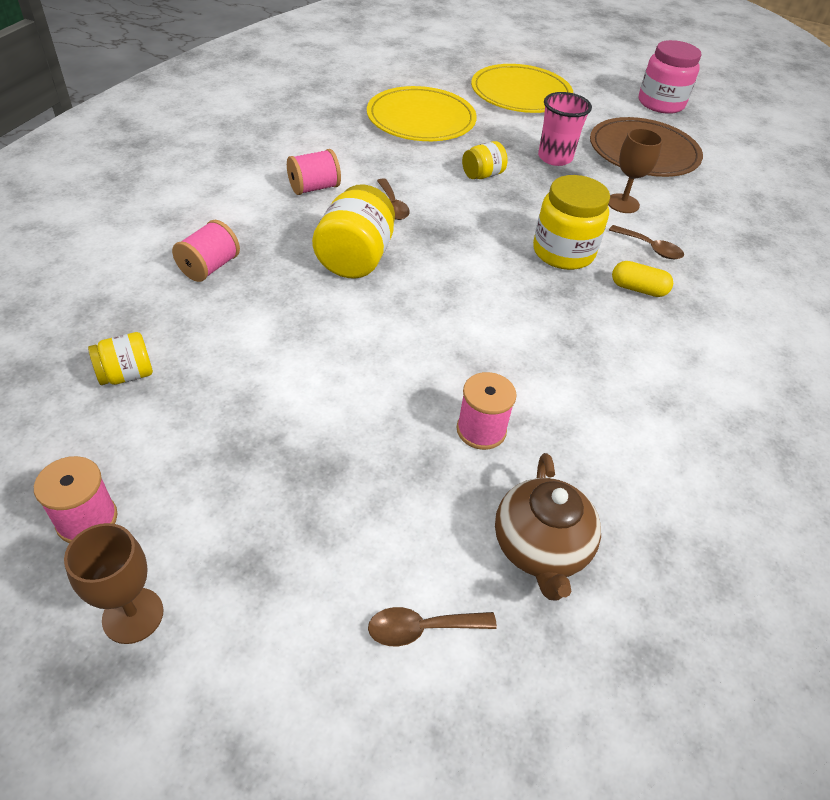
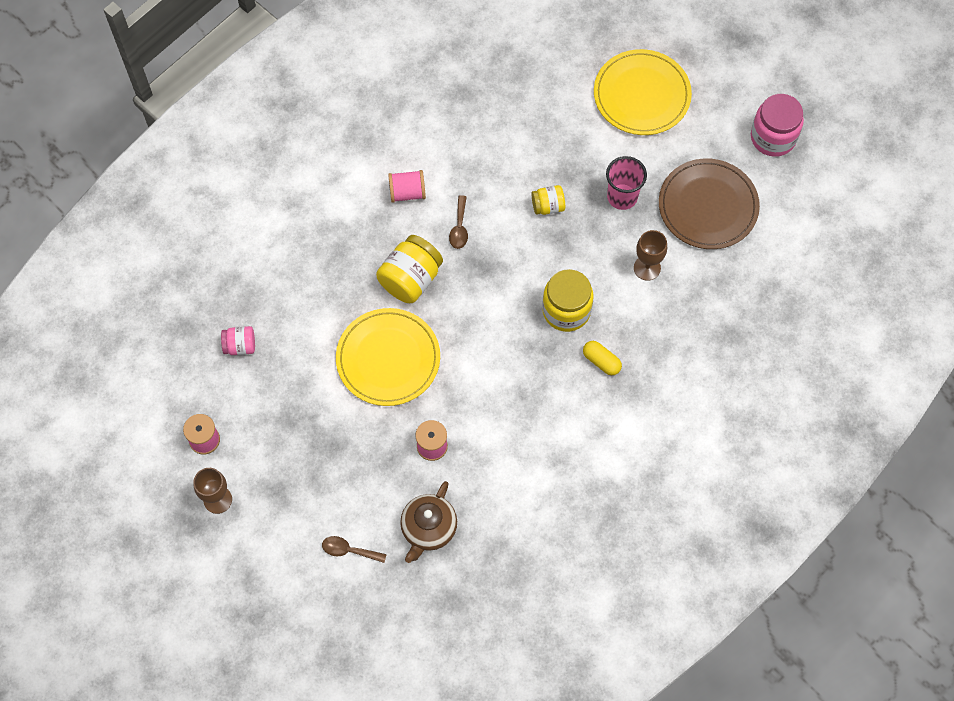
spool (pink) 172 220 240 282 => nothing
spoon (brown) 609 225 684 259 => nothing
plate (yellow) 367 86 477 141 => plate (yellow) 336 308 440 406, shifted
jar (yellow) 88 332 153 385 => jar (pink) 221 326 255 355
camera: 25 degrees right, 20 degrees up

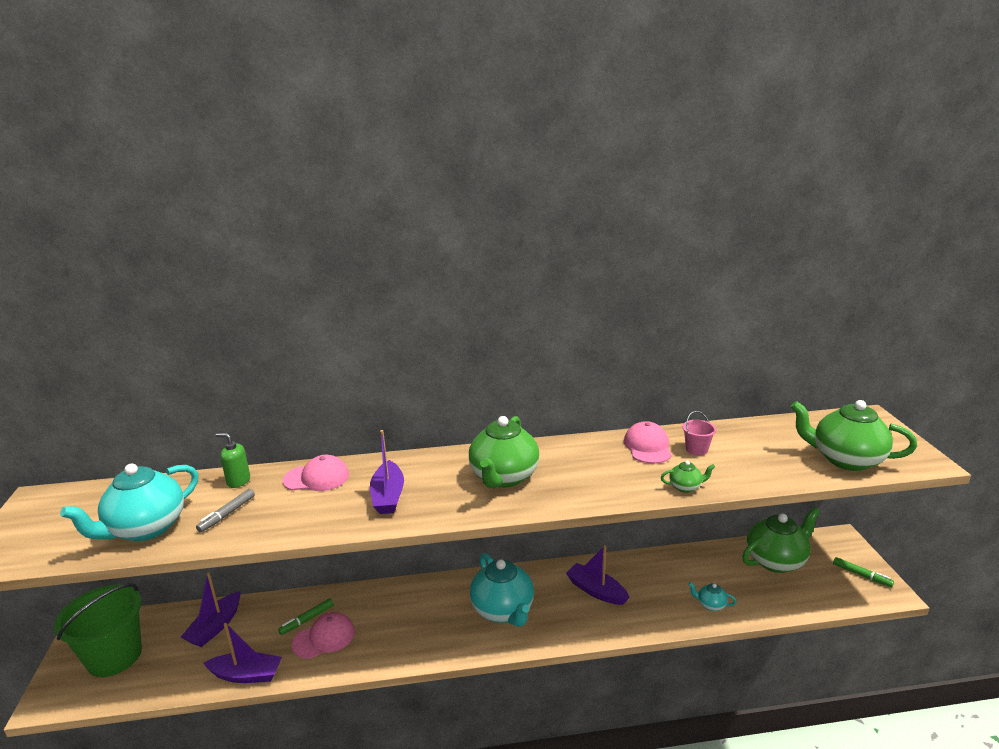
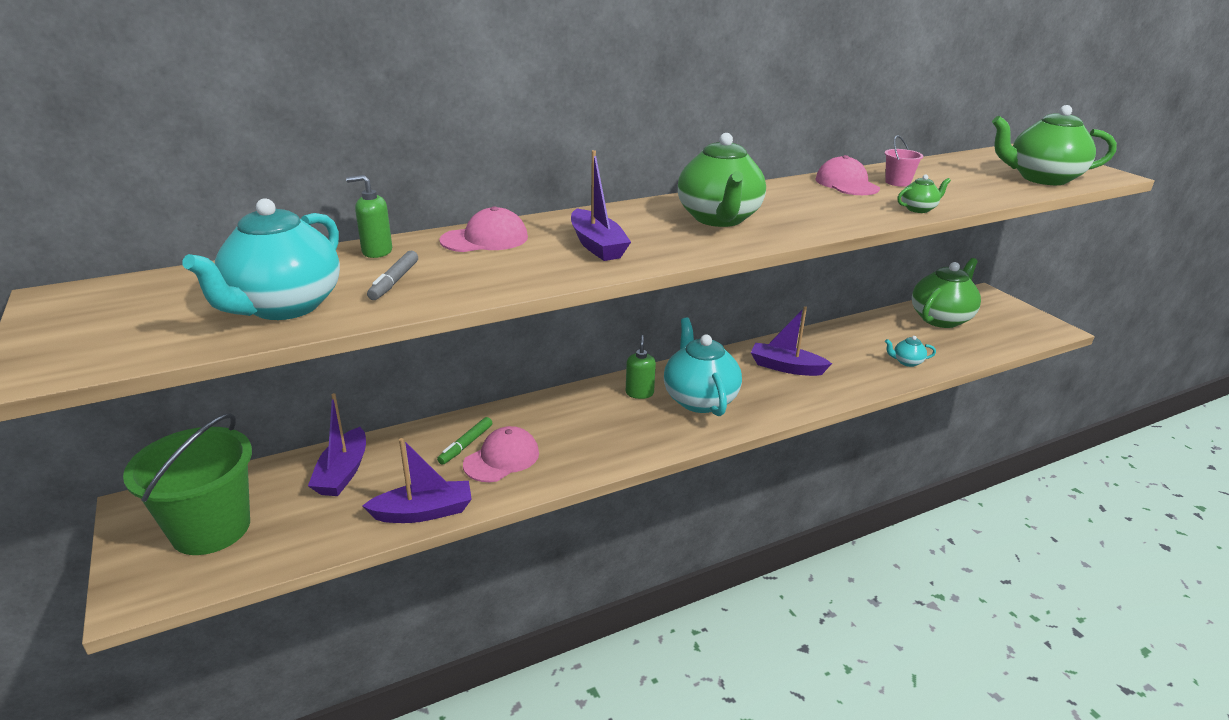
marker (green) 833 557 894 587 => nothing
nothing => soap dispenser (green) 626 335 656 399
teapot (turquoise) 470 553 534 627 => teapot (turquoise) 664 318 742 416, 150 degrees counterclockwise
camera: 20 degrees left, 5 degrees up

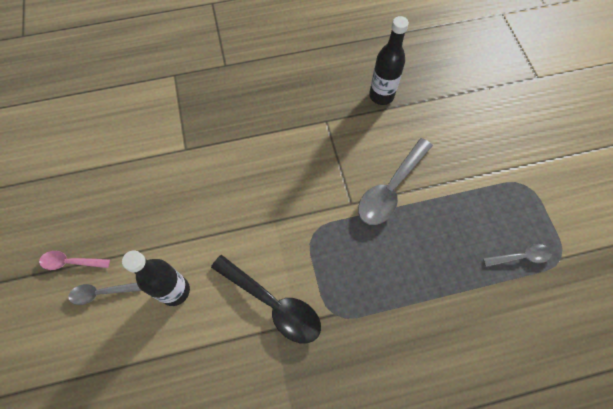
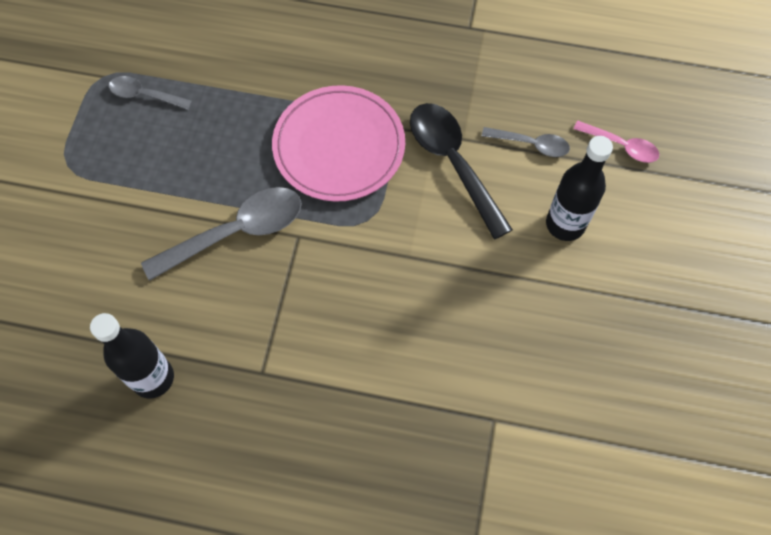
nothing => plate (pink) 272 85 405 202
spoon (pink) 39 251 110 270 => spoon (pink) 574 121 659 163, shifted
spoon (grey) 68 283 142 305 => spoon (grey) 482 127 570 157, shifted
camera: 155 degrees left, 0 degrees up

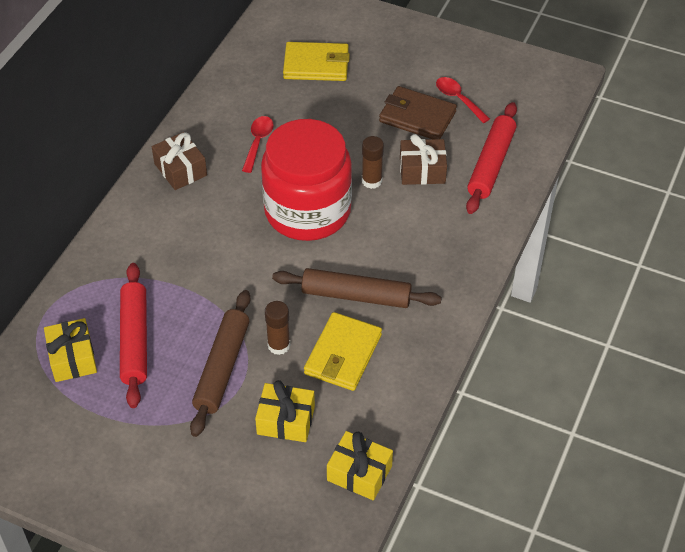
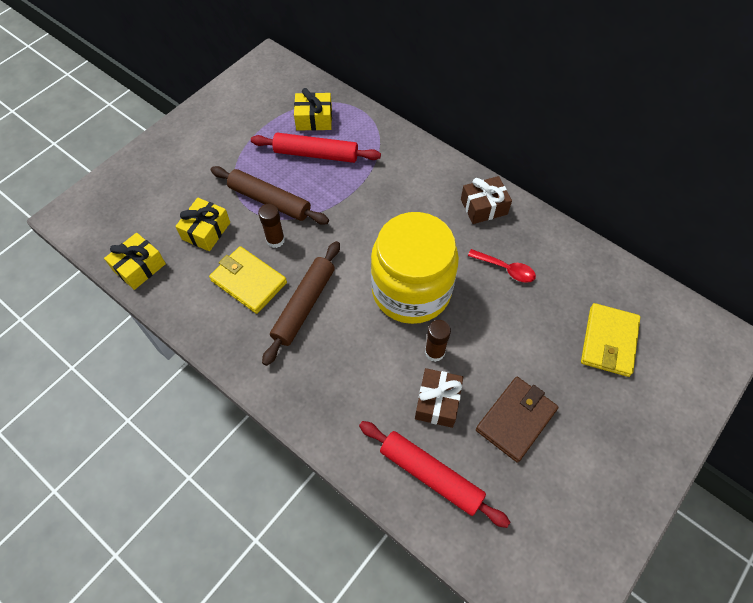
spoon (red) 436 77 490 123 => nothing
jar (red) 261 119 352 241 => jar (yellow) 371 212 459 324
camera: 105 degrees right, 10 degrees up

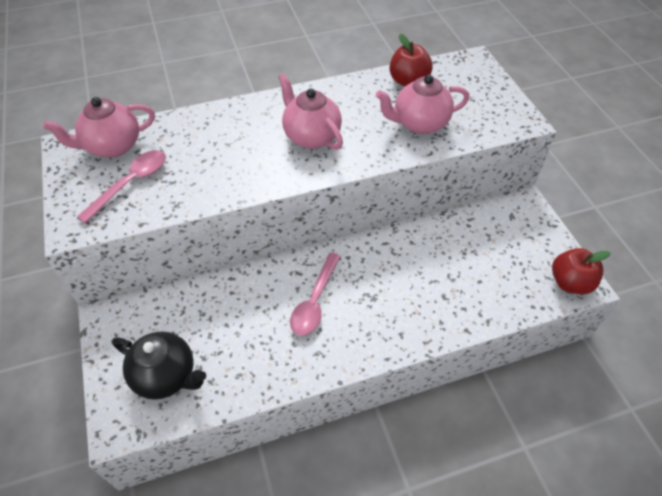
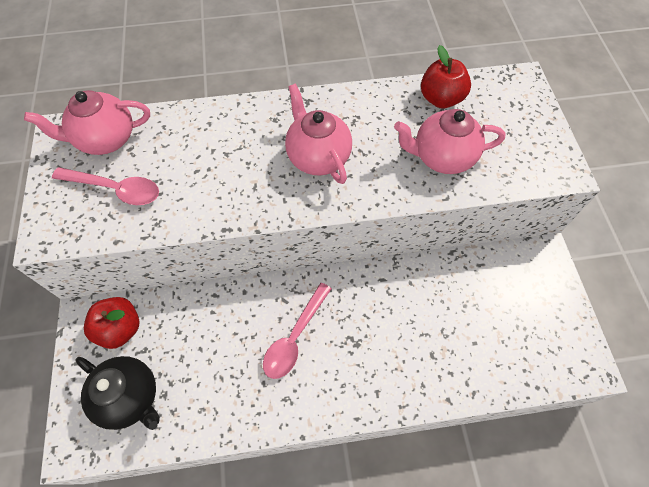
apple (red) 552 248 611 294 => apple (red) 84 297 139 349, shifted
spoon (pink) 77 150 166 224 => spoon (pink) 52 167 159 205, 60 degrees clockwise
camera: 10 degrees right, 10 degrees up

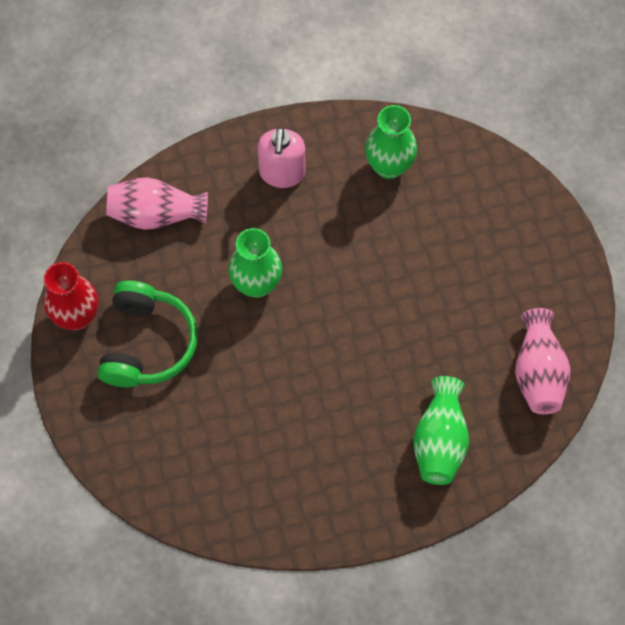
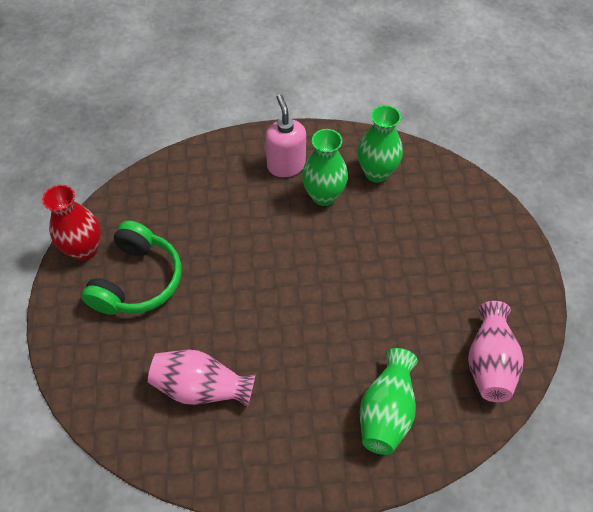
vase (pink) 106 177 208 230 => vase (pink) 148 350 256 407, shifted
vase (green) 228 228 282 298 => vase (green) 302 129 348 206, shifted
soap dispenser (pink) 257 127 306 188 => soap dispenser (pink) 265 94 306 177, 150 degrees clockwise
camera: 10 degrees right, 10 degrees down

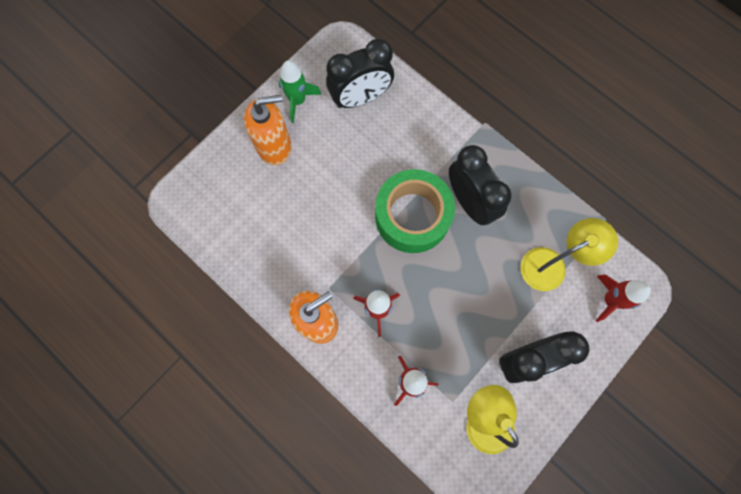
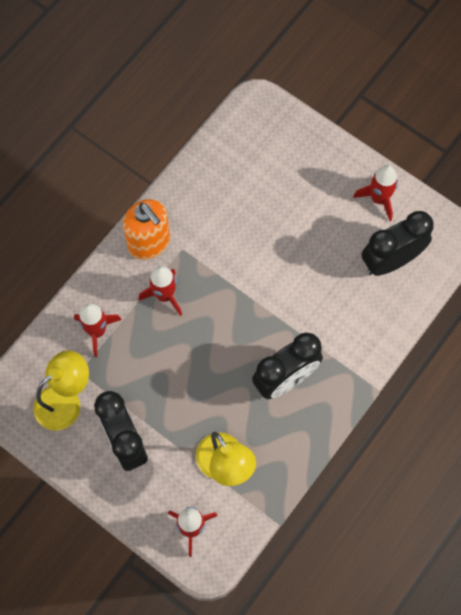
soap dispenser (orange) 244 95 292 166 => nothing
tape (green) 375 169 455 253 => nothing
rocket (green) 278 60 322 123 => rocket (red) 353 165 398 221
clock (black) 326 38 394 108 => clock (black) 362 211 434 276, 90 degrees clockwise
camera: 85 degrees right, 5 degrees down

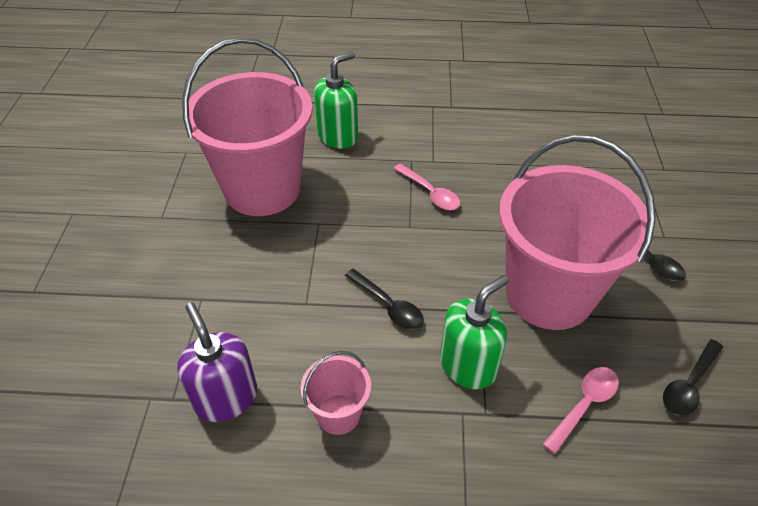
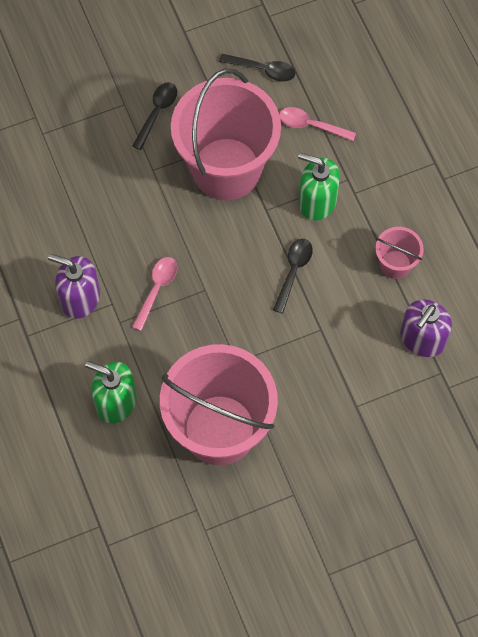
nothing => soap dispenser (purple) 48 254 100 319
camera: 115 degrees left, 20 degrees up

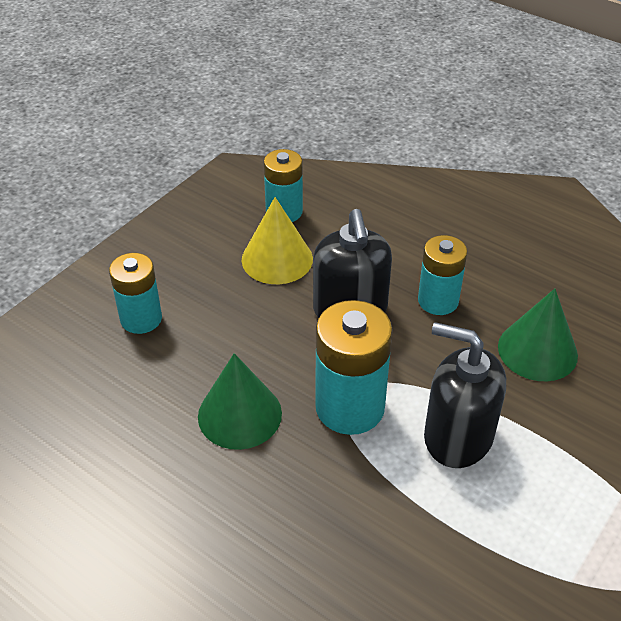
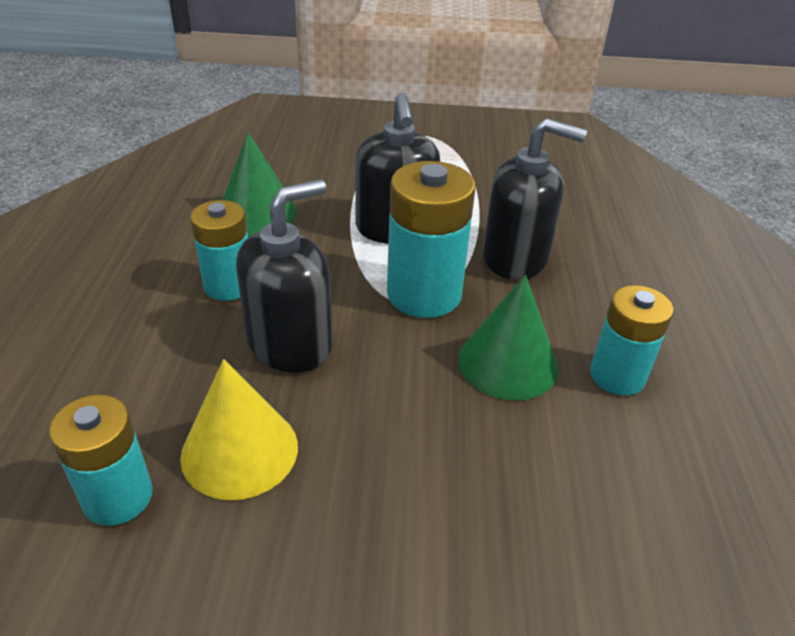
nothing => soap dispenser (black) 482 118 587 280
battery (turquoise) 109 253 162 334 => battery (turquoise) 590 285 674 395, shifted
camera: 125 degrees left, 5 degrees down

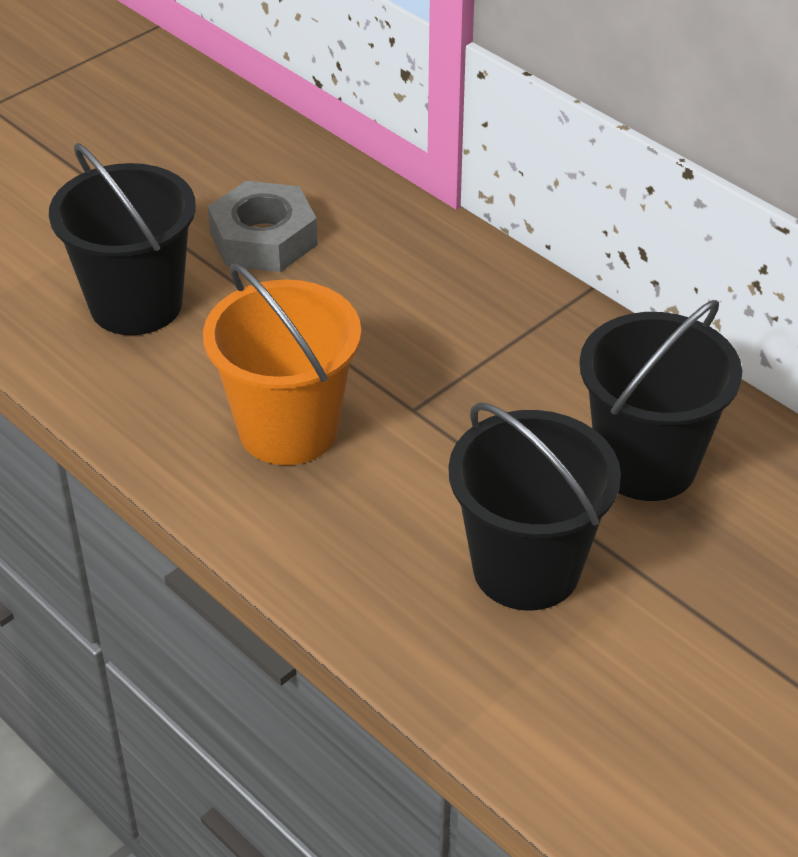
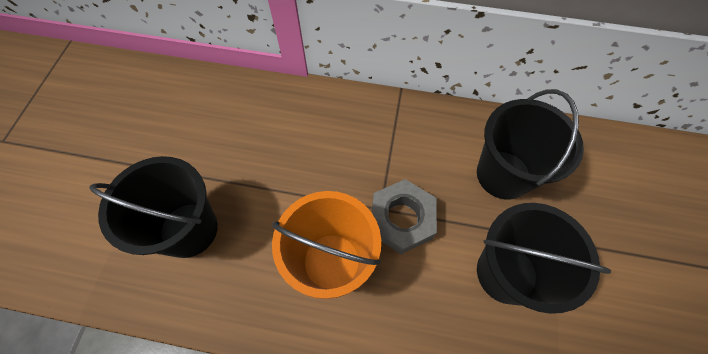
nut (grey) 208 181 318 272 => nut (grey) 372 179 437 254, shifted
camera: 35 degrees left, 20 degrees up

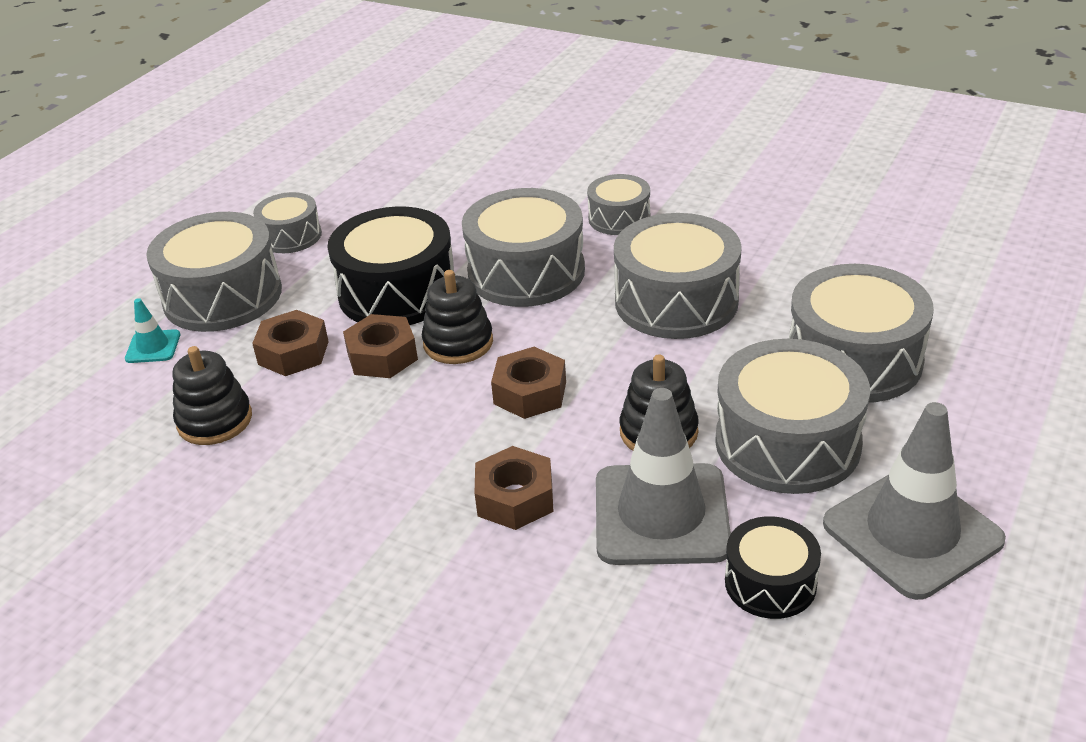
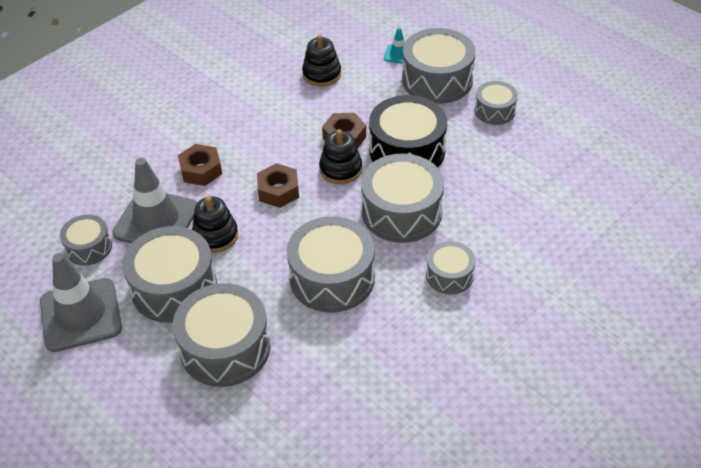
nut (brown) 252 310 329 376 => nothing
drum (black) 725 516 821 619 => drum (grey) 60 214 112 266
camera: 105 degrees right, 10 degrees up

